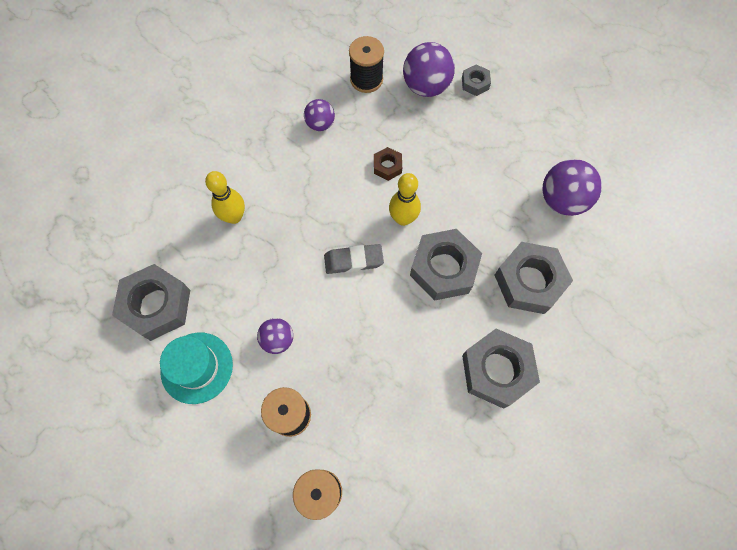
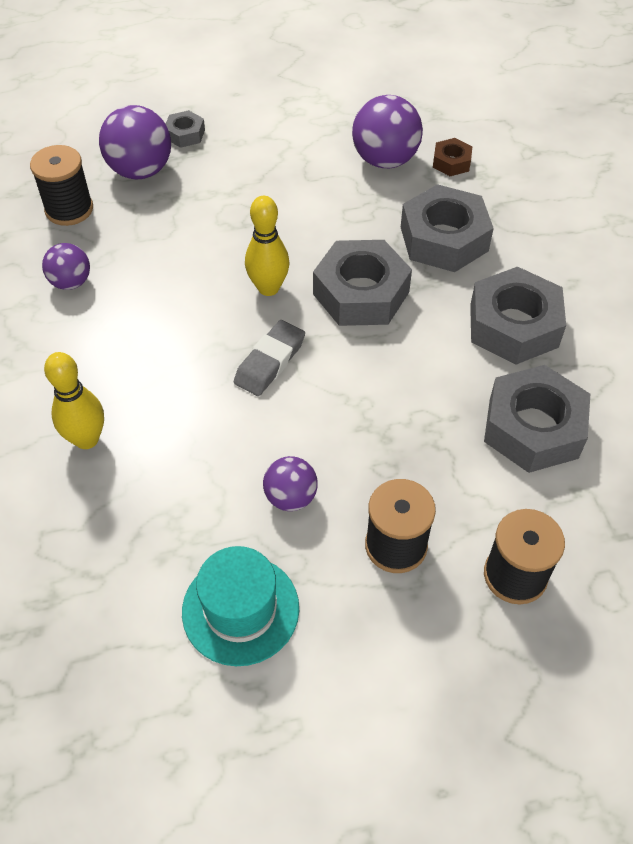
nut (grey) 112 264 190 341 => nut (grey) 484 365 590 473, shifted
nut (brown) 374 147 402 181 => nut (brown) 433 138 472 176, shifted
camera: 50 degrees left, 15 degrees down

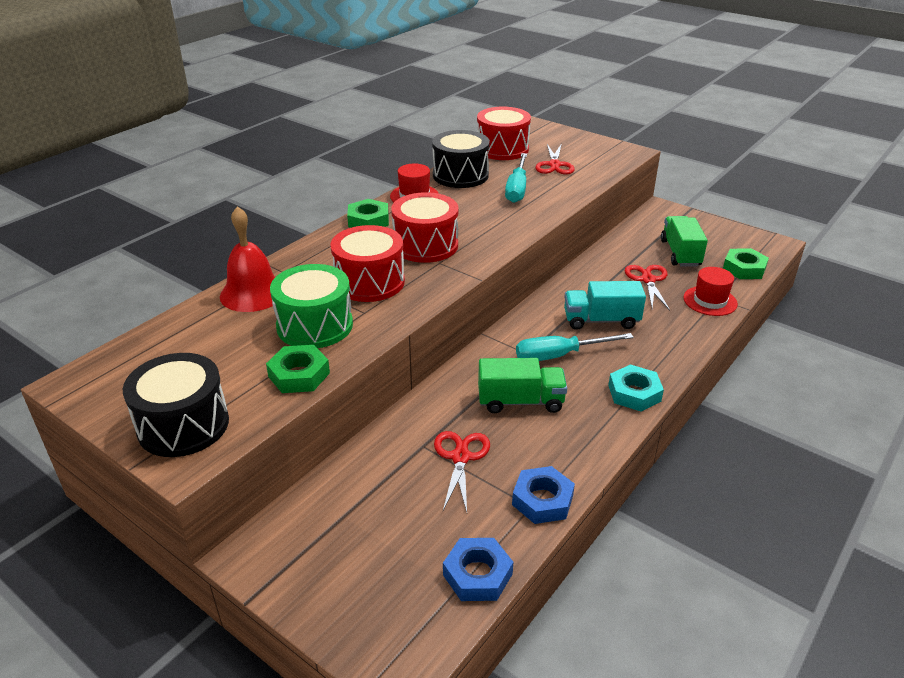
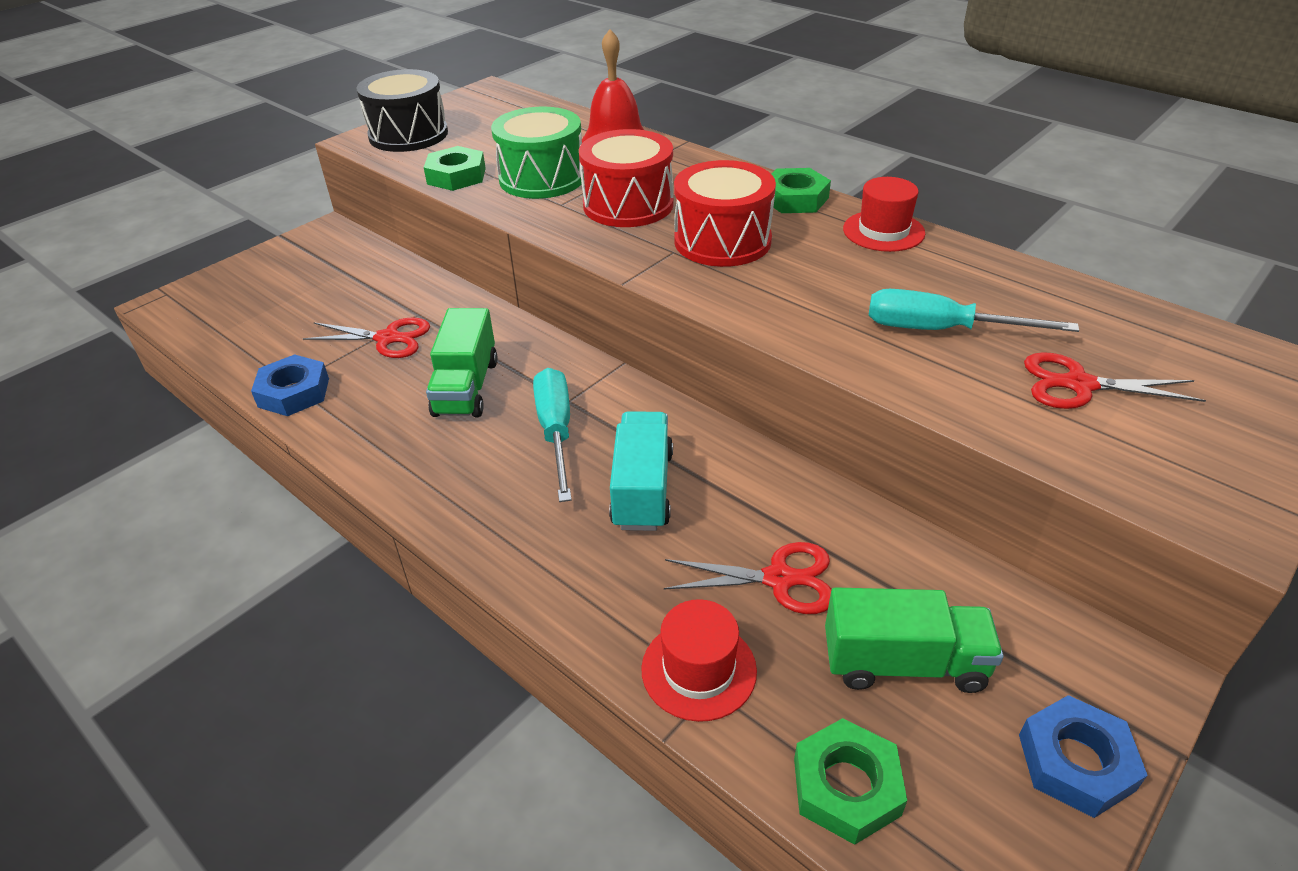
drum (black) 432 130 490 188 => nothing
drum (red) 477 106 531 160 => nothing
nut (turquoise) 608 364 664 411 => nothing
nut (blue) 443 538 513 601 => nut (blue) 1019 695 1148 818, shifted
camera: 95 degrees right, 5 degrees up

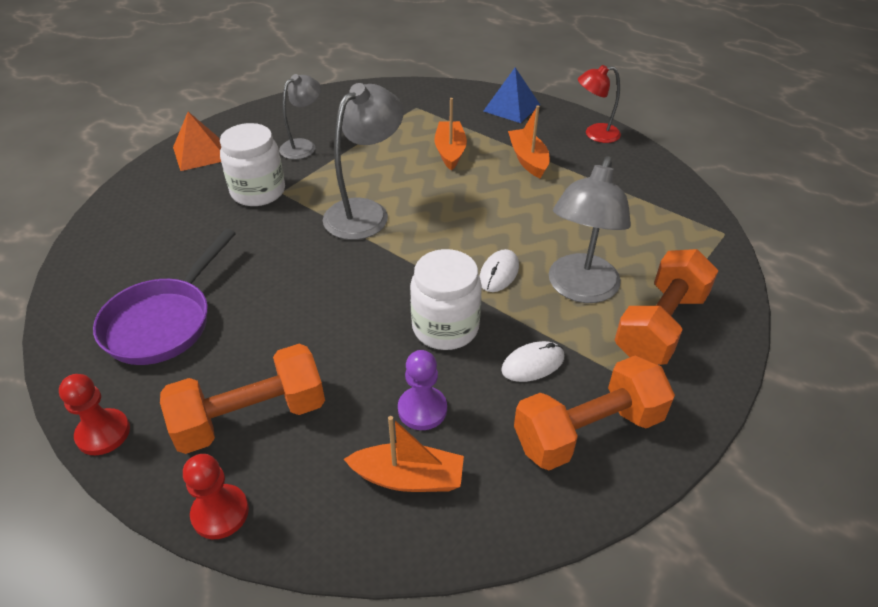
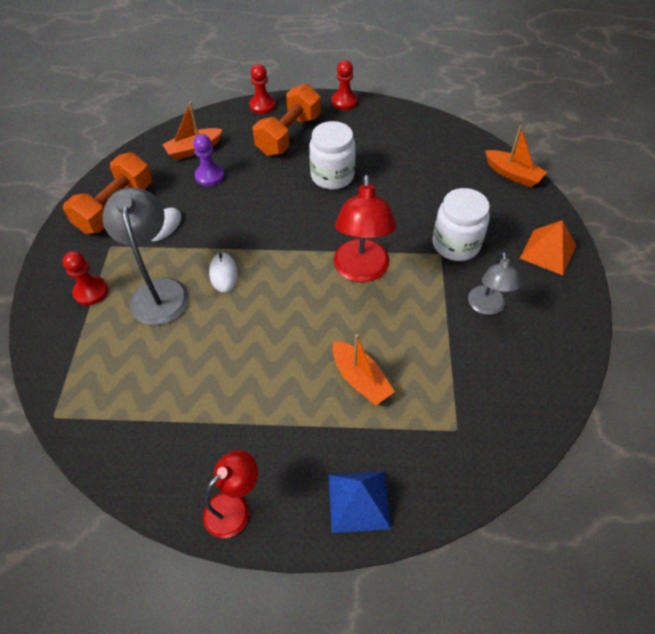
pan (purple) 93 229 236 365 => nothing
jar (white) 410 249 482 350 => jar (white) 309 121 356 189, shifted
boat (orange) 508 105 549 179 => boat (orange) 485 126 547 187, shifted
dumbbell (orange) 615 249 718 365 => pawn (red) 63 251 108 305
lamp (grey) 323 83 404 240 => lamp (red) 334 175 396 282
camera: 145 degrees right, 10 degrees up

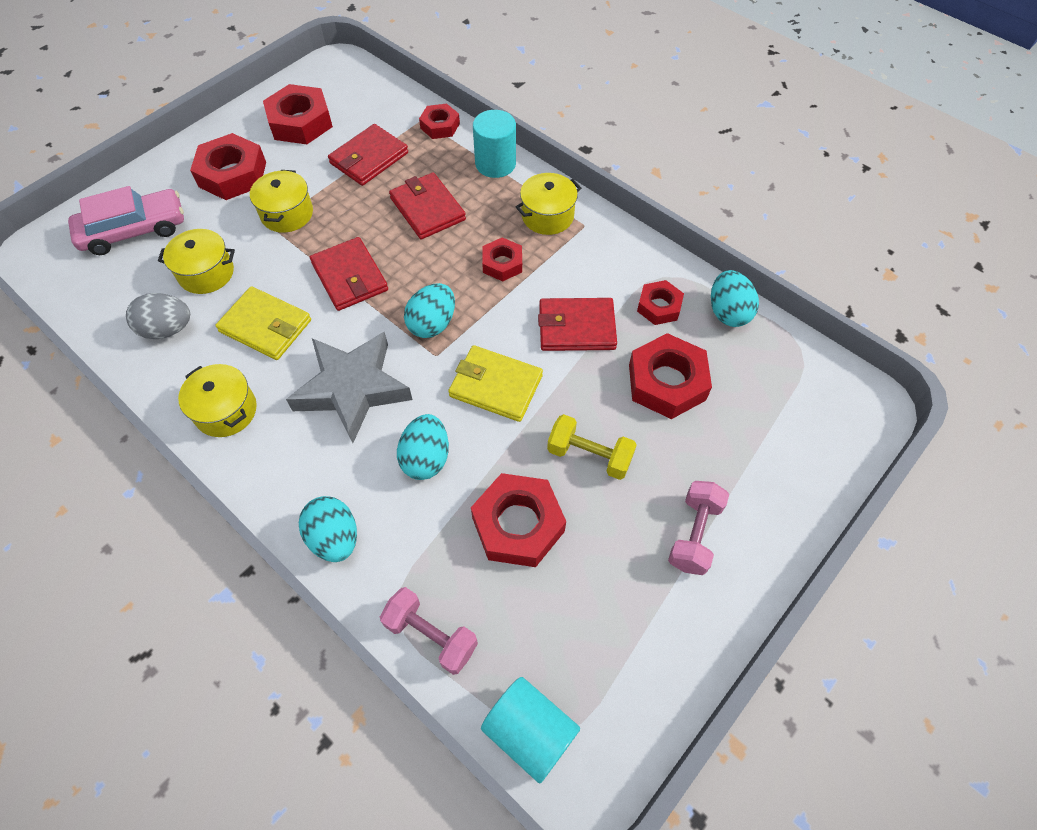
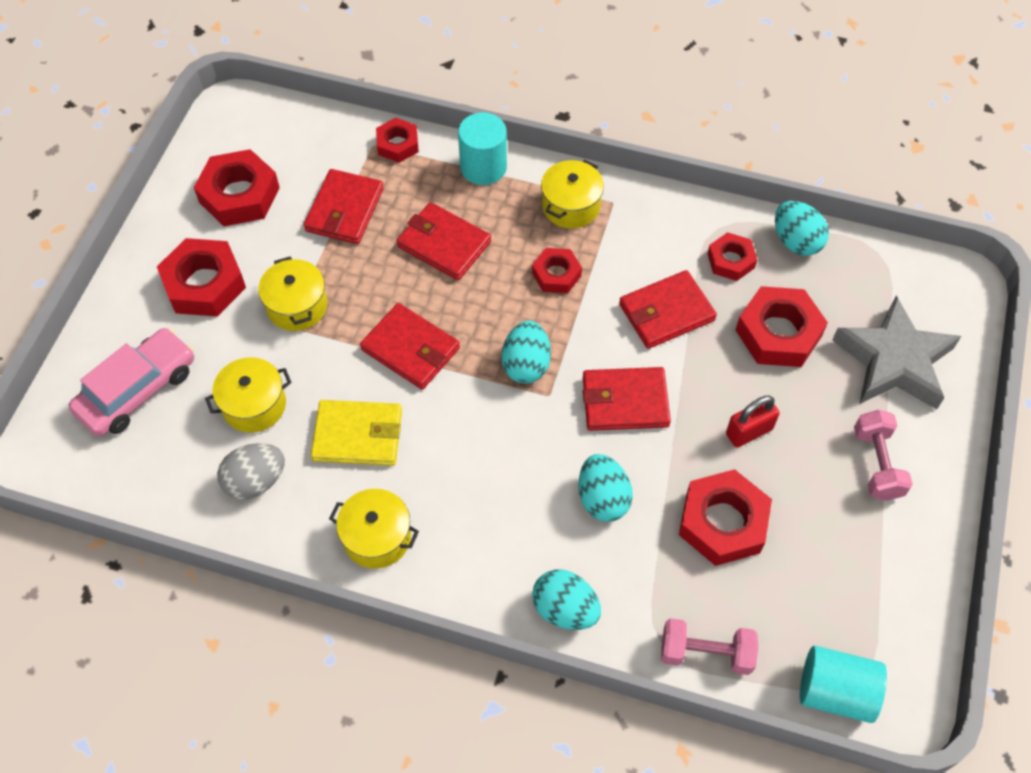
star (grey) 286 332 412 443 => star (grey) 832 295 961 409, shifted
dumbbell (yellow) 547 414 637 480 => padlock (red) 726 395 780 447
wallet (yellow) 448 345 543 422 => wallet (red) 583 367 671 431
camera: 25 degrees left, 0 degrees up

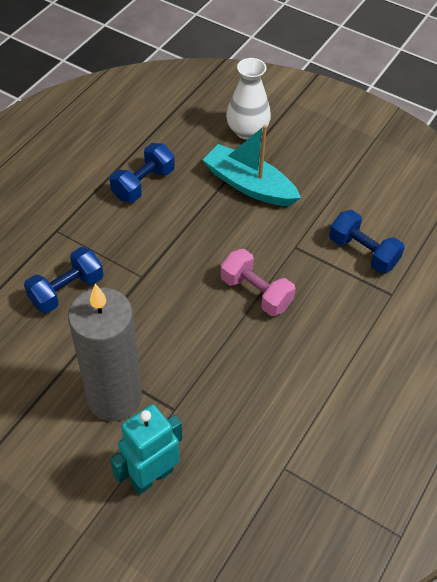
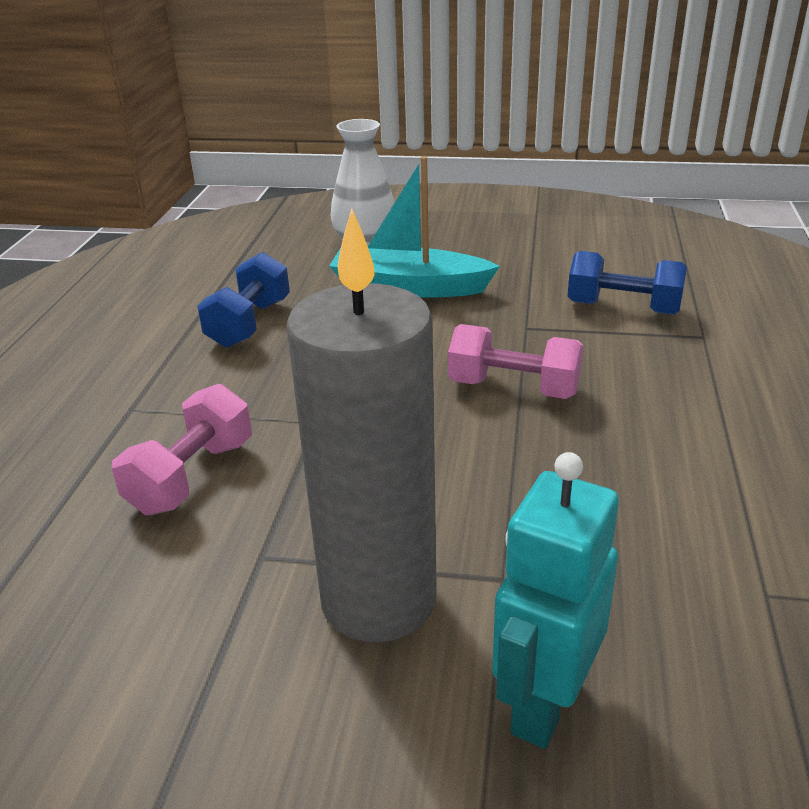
dumbbell (blue) 24 247 104 313 => dumbbell (pink) 112 384 252 515
camera: 20 degrees left, 20 degrees down

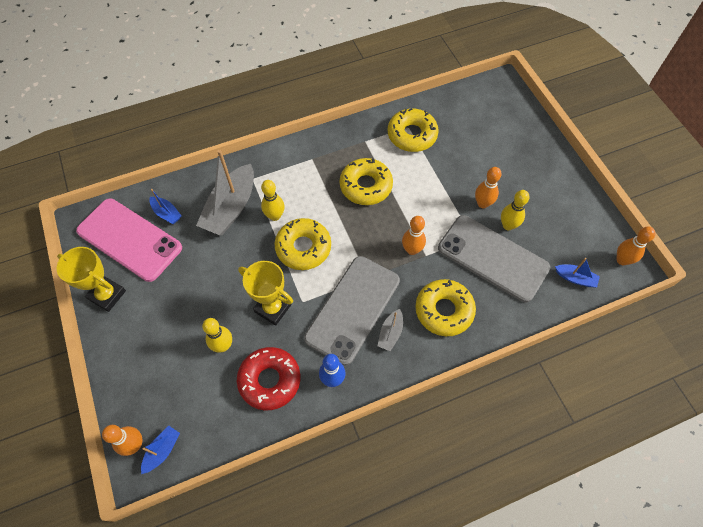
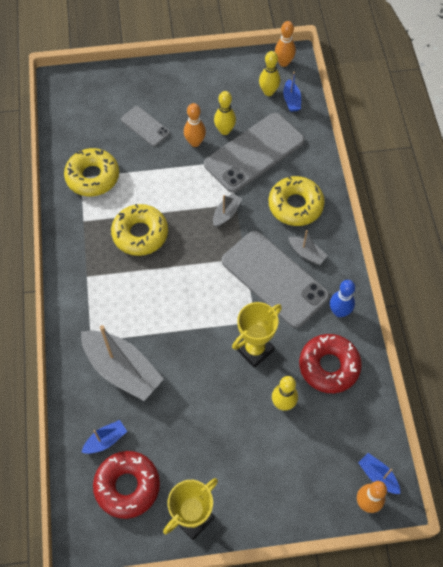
donut (yellow) 274 218 331 270 => nothing
nothing => phone (grey) 121 106 170 146
bowling pin (yellow) 261 180 284 221 => bowling pin (yellow) 259 51 280 96, shifted
phone (pink) 76 198 182 282 => donut (red) 93 451 160 519
bowling pin (orange) 402 216 426 255 => boat (grey) 213 193 242 227
boat (blue) 555 258 600 287 => boat (blue) 283 72 301 112, 135 degrees clockwise
camera: 75 degrees left, 0 degrees up

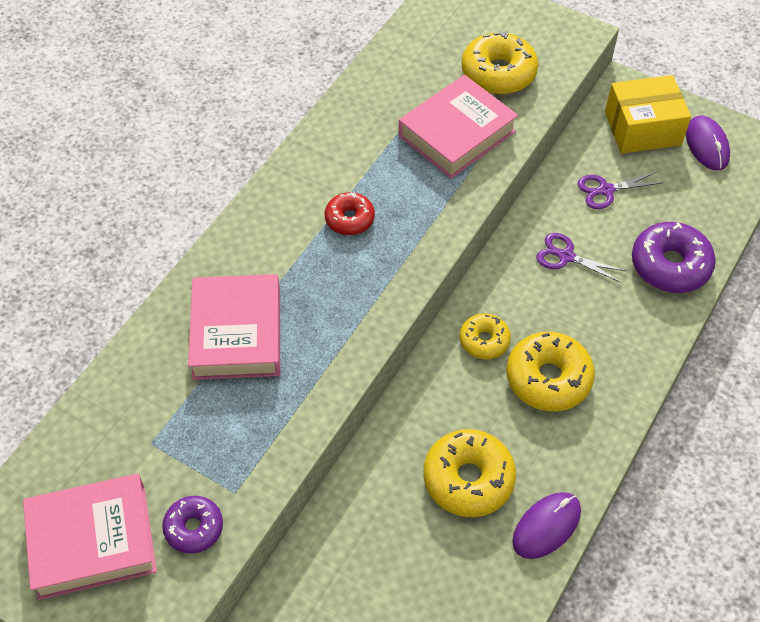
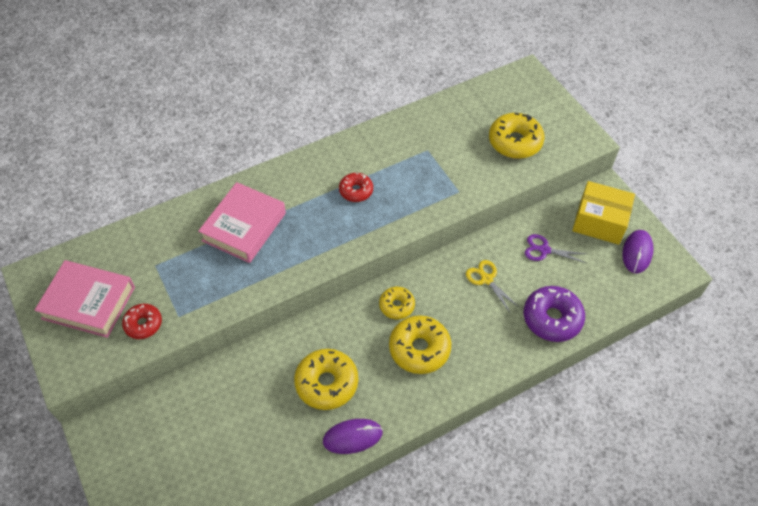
book (pink) 398 75 518 178 => nothing
donut (purple) 162 496 223 554 => donut (red) 122 304 162 339
scissors (purple) 536 233 626 283 => scissors (yellow) 466 260 520 312
camera: 30 degrees right, 0 degrees up

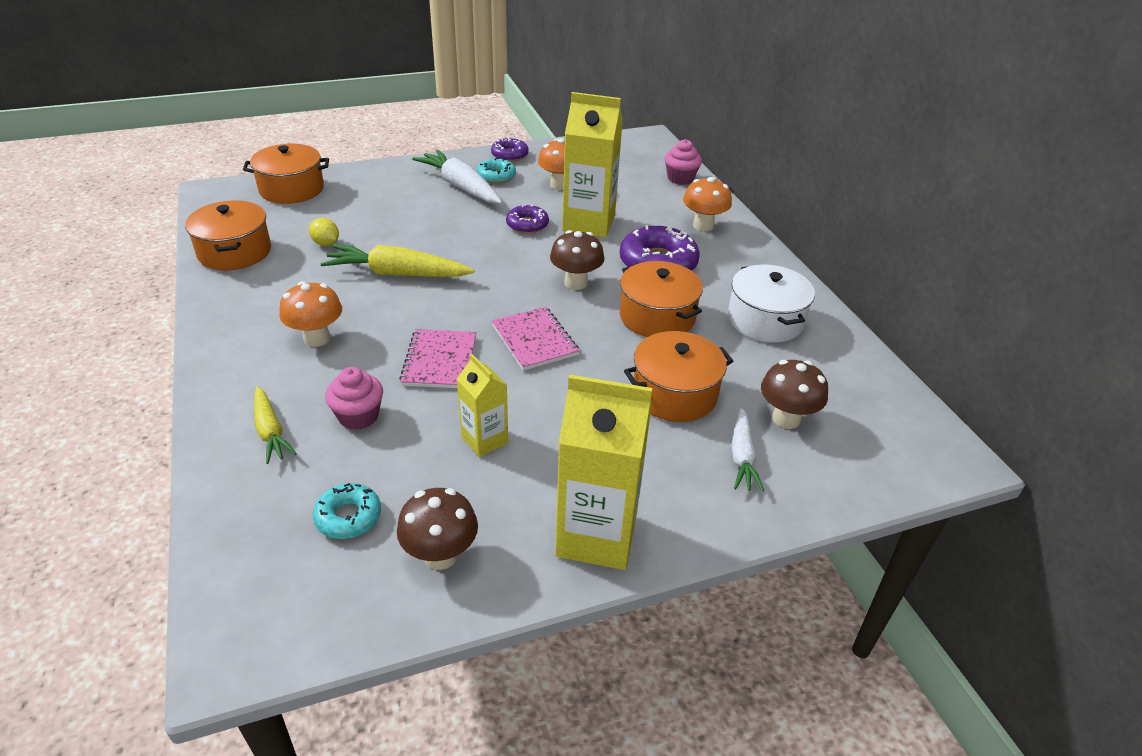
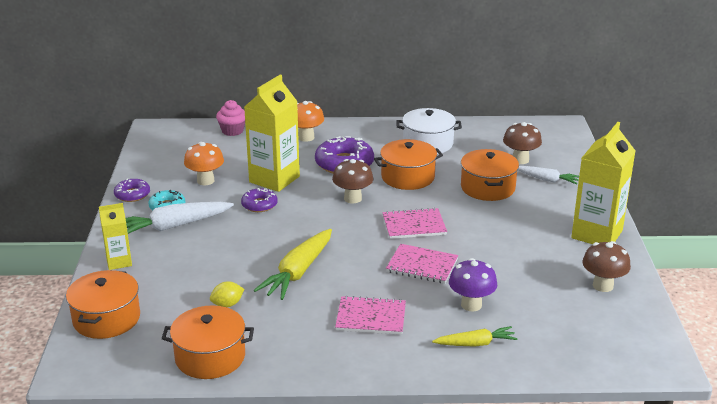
donut (turquoise) 313 483 381 539 => nothing
carton (yellow) 457 354 508 457 => carton (yellow) 99 203 132 270, shifted
mushroom (orange) 279 281 342 347 => notebook (pink) 335 296 406 335
cupcake (pink) 325 367 383 430 => mushroom (purple) 449 258 497 312
camera: 70 degrees left, 10 degrees down

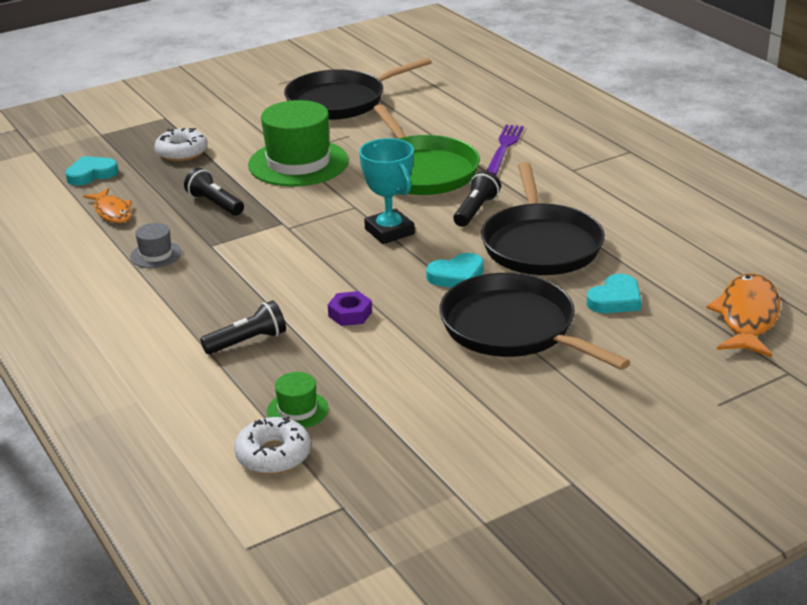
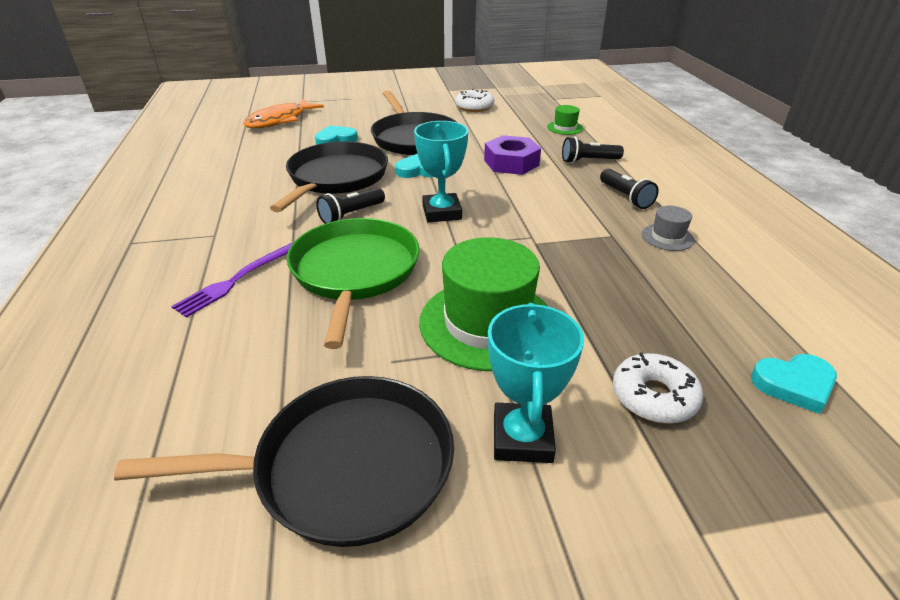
fish (orange) 83 188 132 223 => nothing
nothing => trophy (turquoise) 488 303 584 463
flashlight (black) 184 168 244 216 => flashlight (black) 600 169 659 209, shifted
donut (white) 234 416 311 474 => donut (white) 455 89 494 112, shifted
nut (purple) 328 291 372 326 => nut (purple) 484 135 541 175, x1.74
camera: 160 degrees left, 5 degrees up

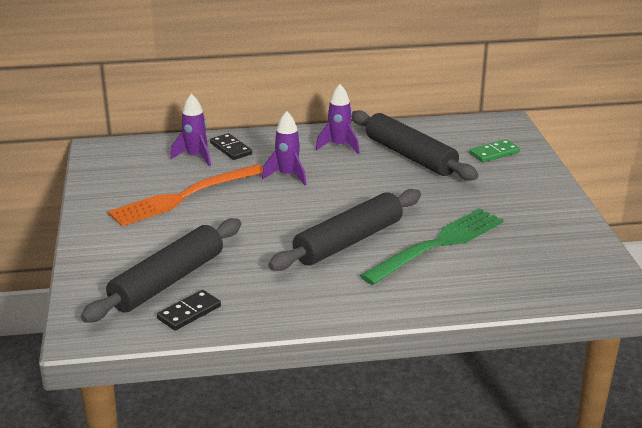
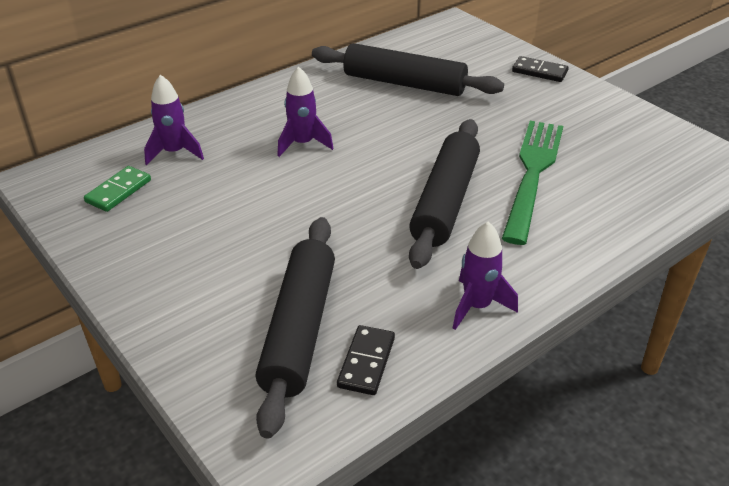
fork (orange) 108 164 263 226 => nothing
domino (black) 210 133 252 160 => domino (black) 512 56 569 82, shifted
rocket (purple) 316 84 359 154 => rocket (purple) 453 221 518 330, shifted
domino (green) 469 139 520 162 => domino (green) 84 166 151 212, shifted
camera: 30 degrees left, 10 degrees up

